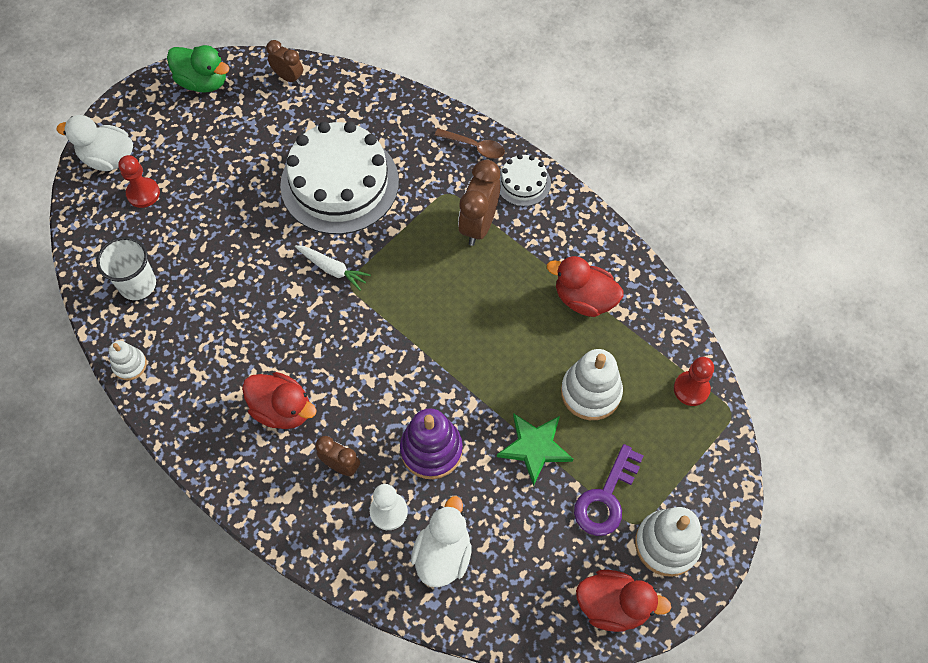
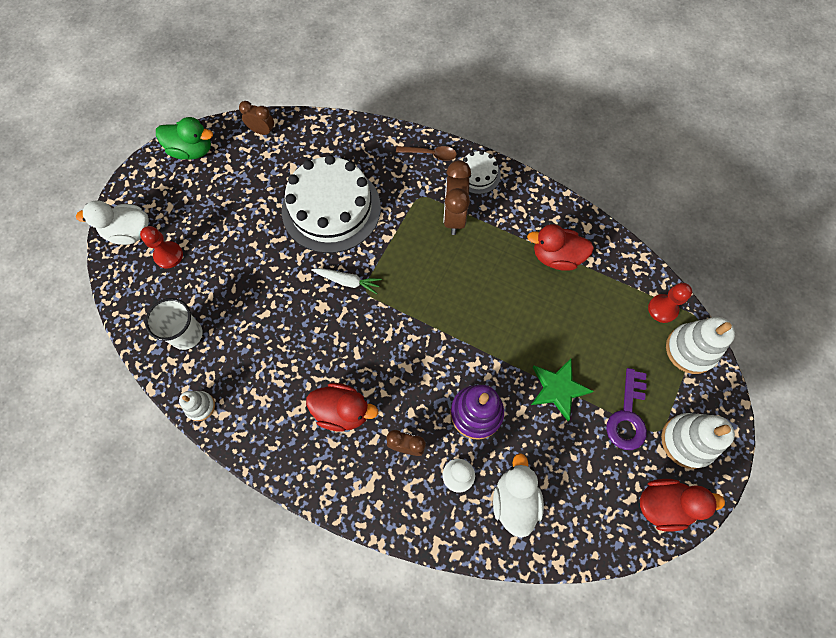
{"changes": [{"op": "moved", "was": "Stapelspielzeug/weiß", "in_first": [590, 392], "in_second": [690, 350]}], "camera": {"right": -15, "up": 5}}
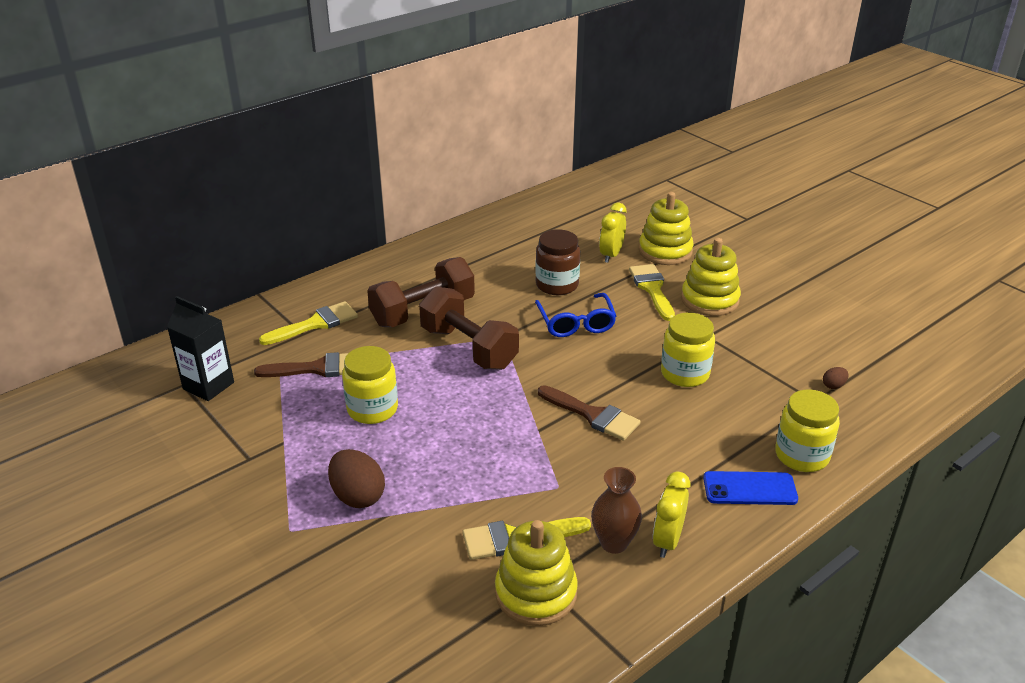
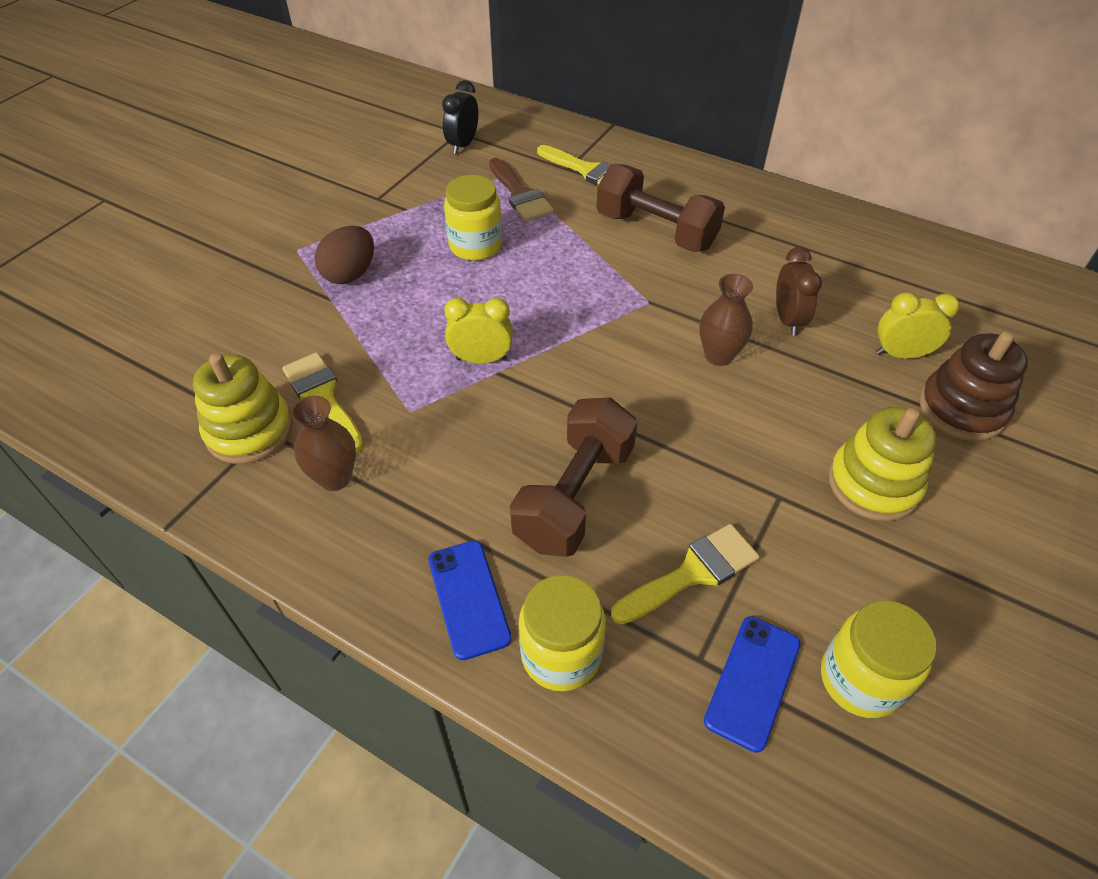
{"changes": [{"op": "replaced", "was": "Getränkekarton/schwarz", "now": "Wecker/schwarz", "in_first": [208, 386], "in_second": [463, 145]}, {"op": "moved", "was": "Wecker/gelb", "in_first": [667, 541], "in_second": [481, 359]}, {"op": "moved", "was": "Hantel/braun", "in_first": [468, 348], "in_second": [574, 496]}, {"op": "moved", "was": "Pinsel/gelb", "in_first": [652, 289], "in_second": [692, 573]}, {"op": "replaced", "was": "Brille/blau", "now": "Vase/braun", "in_first": [576, 323], "in_second": [719, 355]}, {"op": "replaced", "was": "Ei/braun", "now": "Handy/blau", "in_first": [833, 385], "in_second": [753, 682]}, {"op": "replaced", "was": "Einmachglas/braun", "now": "Wecker/braun", "in_first": [557, 285], "in_second": [788, 320]}, {"op": "moved", "was": "Einmachglas/gelb", "in_first": [685, 374], "in_second": [860, 679]}, {"op": "recoloured", "was": "Stapelspielzeug/gelb", "now": "Stapelspielzeug/braun", "in_first": [665, 251], "in_second": [961, 409]}, {"op": "removed", "was": "Pinsel/braun", "in_first": [593, 415]}], "camera": {"right": 70, "up": 15}}
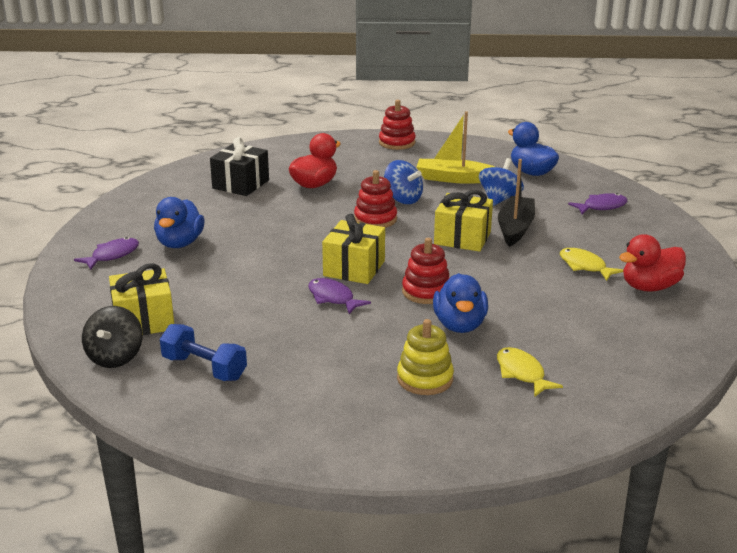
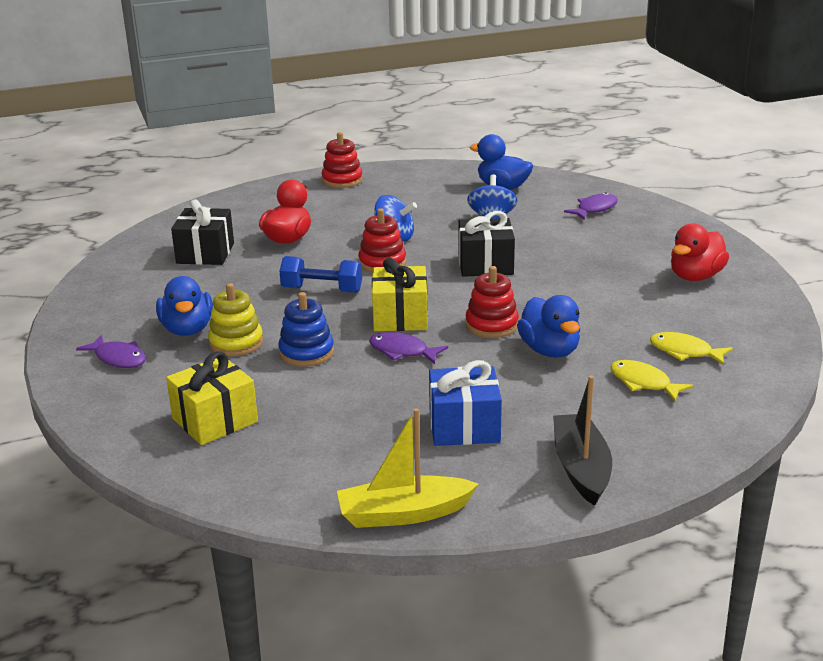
{"changes": [{"op": "turned", "was": "Fisch/lila", "in_first": [112, 255], "in_second": [118, 358], "clockwise": 105}, {"op": "moved", "was": "Stapelspielzeug/gelb", "in_first": [425, 379], "in_second": [236, 343]}, {"op": "added", "now": "Stapelspielzeug/blau", "in_second": [306, 352]}, {"op": "moved", "was": "Hantel/blau", "in_first": [204, 368], "in_second": [322, 290]}, {"op": "moved", "was": "Boot/gelb", "in_first": [454, 178], "in_second": [403, 514]}, {"op": "added", "now": "Geschenk/blau", "in_second": [464, 426]}, {"op": "recoloured", "was": "Geschenk/gelb", "now": "Geschenk/schwarz", "in_first": [462, 238], "in_second": [485, 265]}, {"op": "moved", "was": "Boot/schwarz", "in_first": [515, 228], "in_second": [581, 468]}, {"op": "moved", "was": "Fisch/gelb", "in_first": [585, 266], "in_second": [684, 352]}, {"op": "removed", "was": "Kreisel/schwarz", "in_first": [115, 357]}], "camera": {"right": -20, "up": 0}}
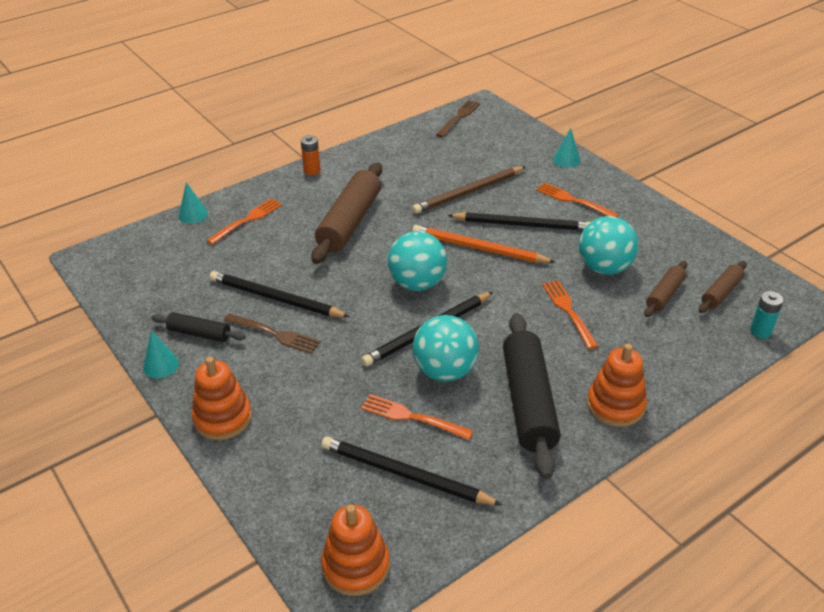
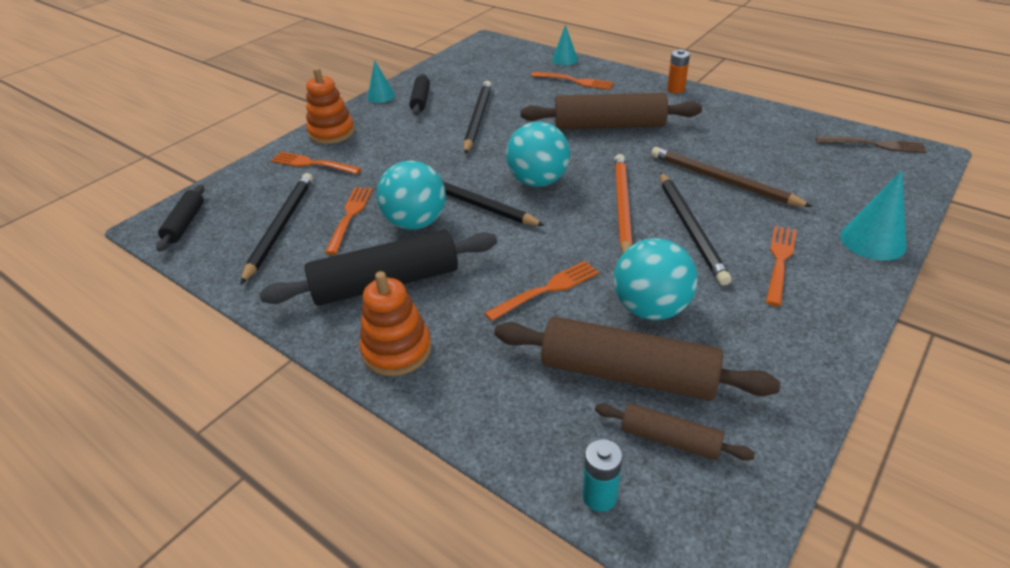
{"changes": [{"op": "replaced", "was": "Stapelspielzeug/orange", "now": "Nudelholz/schwarz", "in_first": [356, 566], "in_second": [185, 224]}, {"op": "added", "now": "Gabel/orange", "in_second": [312, 164]}, {"op": "resized", "was": "Nudelholz/braun", "in_first": [664, 294], "in_second": [628, 373], "ratio": 1.93}, {"op": "resized", "was": "Kegel/türkis", "in_first": [566, 160], "in_second": [872, 241], "ratio": 1.53}, {"op": "removed", "was": "Gabel/braun", "in_first": [274, 334]}], "camera": {"right": 75, "up": 0}}
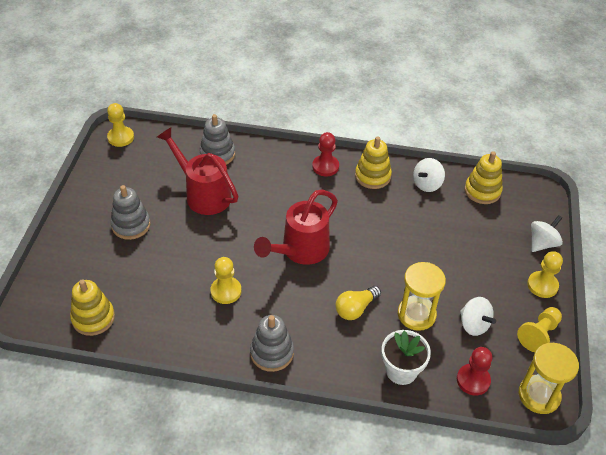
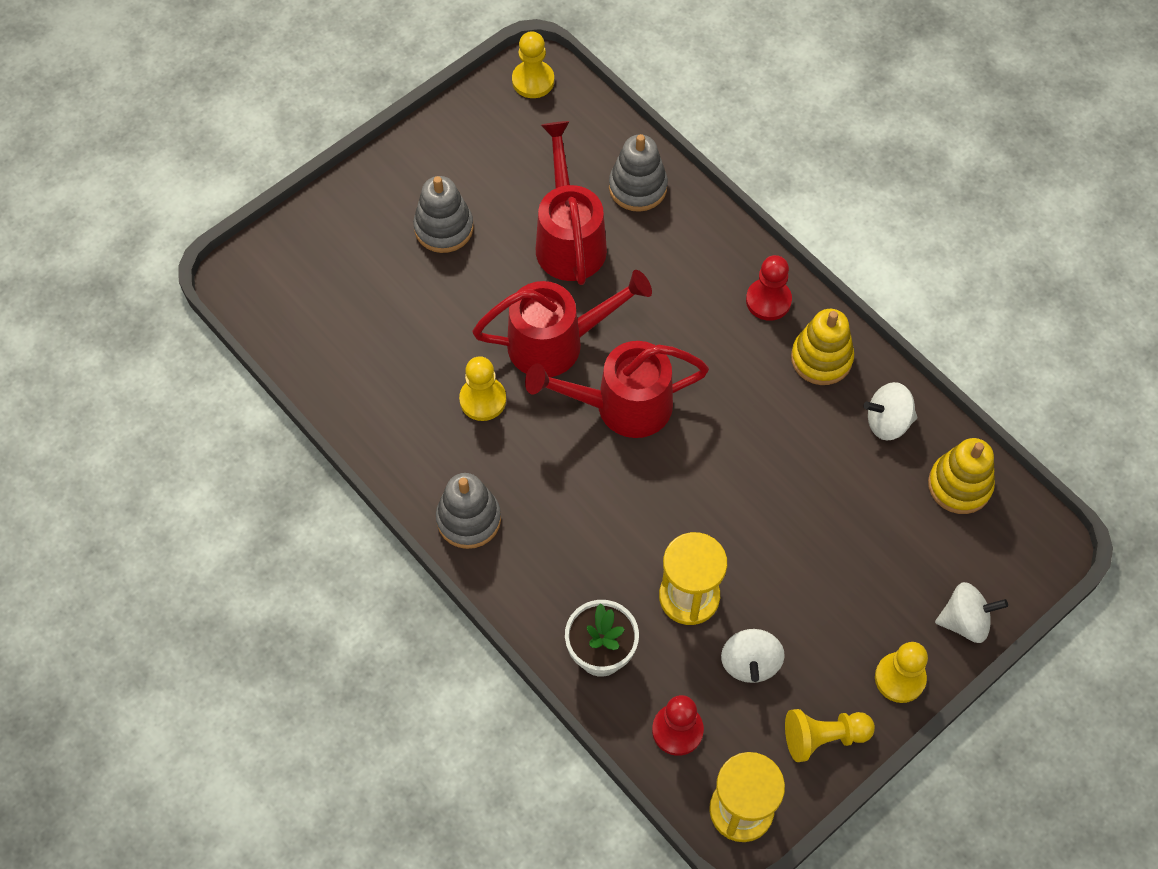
{"changes": [{"op": "added", "now": "Gießkanne/rot", "in_second": [557, 342]}, {"op": "removed", "was": "Stapelspielzeug/gelb", "in_first": [93, 318]}, {"op": "removed", "was": "Glühbirne/gelb", "in_first": [355, 309]}], "camera": {"right": 40, "up": 15}}
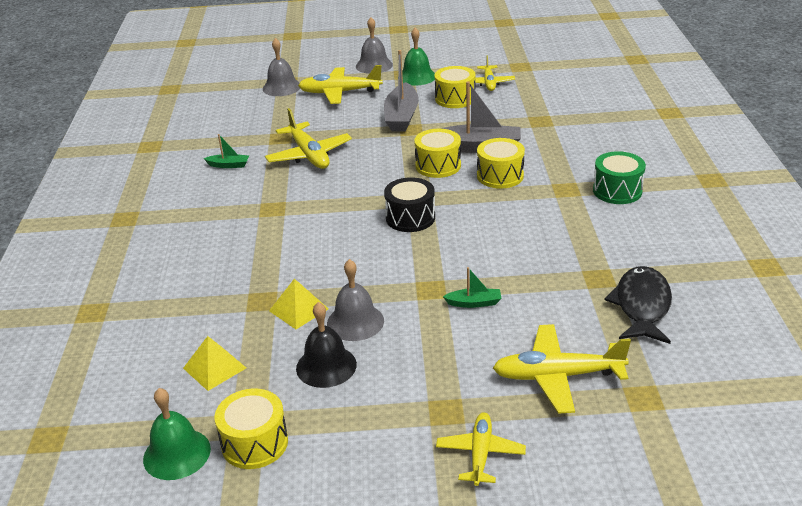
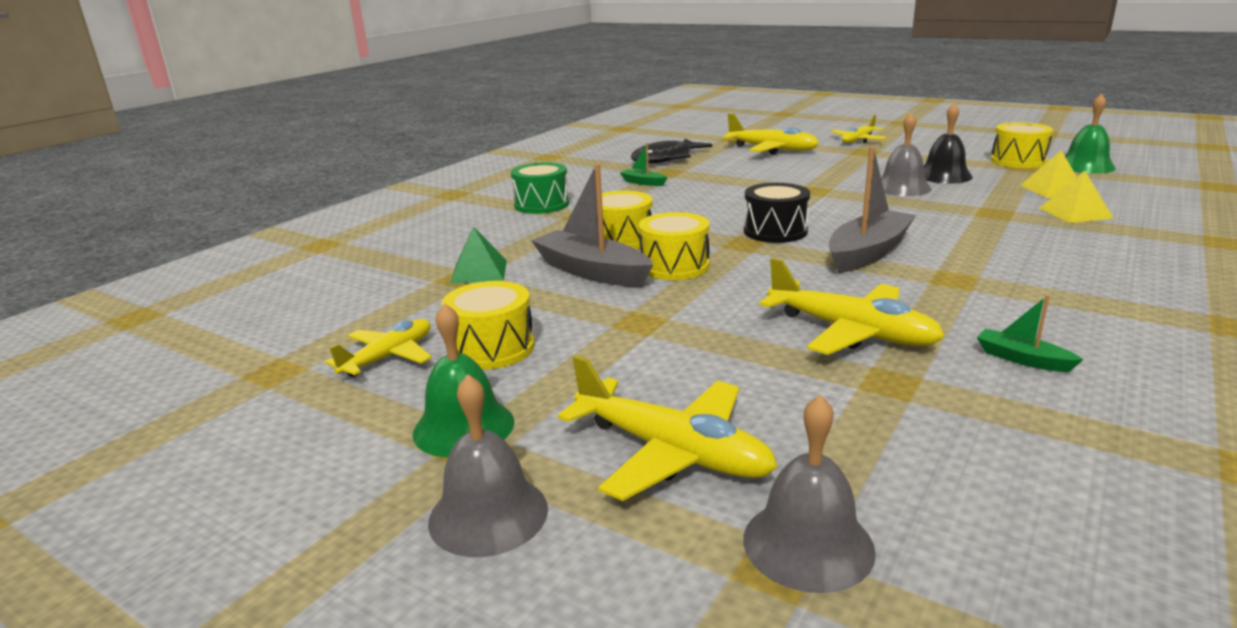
{"changes": [{"op": "added", "now": "Pyramide/grün", "in_second": [479, 271]}, {"op": "moved", "was": "Boot/grün", "in_first": [474, 303], "in_second": [643, 182]}, {"op": "turned", "was": "Flugzeug/gelb", "in_first": [309, 155], "in_second": [851, 332], "clockwise": 120}, {"op": "moved", "was": "Boot/grau", "in_first": [401, 116], "in_second": [868, 253]}, {"op": "moved", "was": "Pyramide/gelb", "in_first": [298, 309], "in_second": [1075, 213]}], "camera": {"right": -145, "up": -10}}
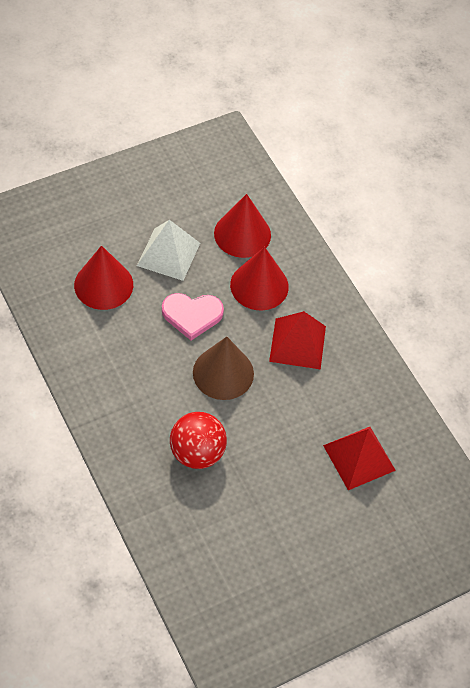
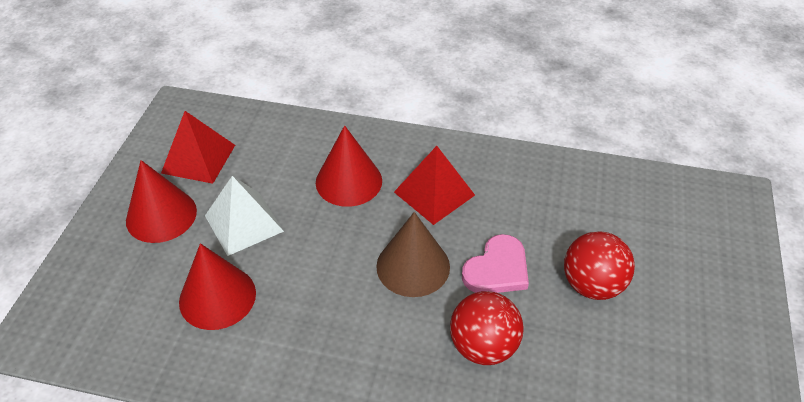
{"changes": [{"op": "moved", "was": "Kegel/rot", "in_first": [242, 234], "in_second": [161, 215]}, {"op": "moved", "was": "Pyramide/rot", "in_first": [359, 457], "in_second": [198, 159]}, {"op": "moved", "was": "Herz/rosa", "in_first": [192, 315], "in_second": [497, 269]}, {"op": "added", "now": "Ball/rot", "in_second": [592, 285]}], "camera": {"right": -45, "up": -10}}
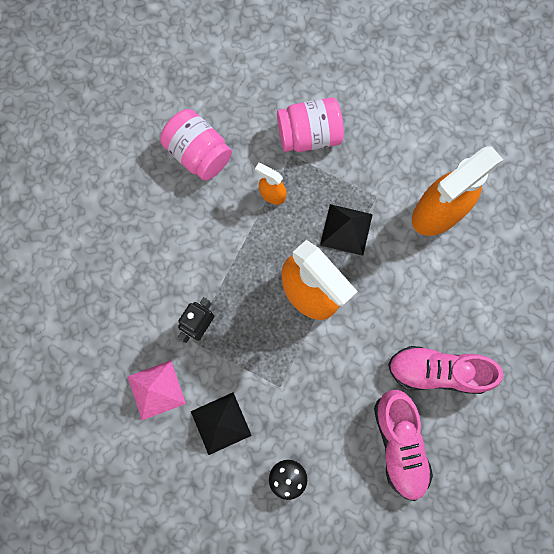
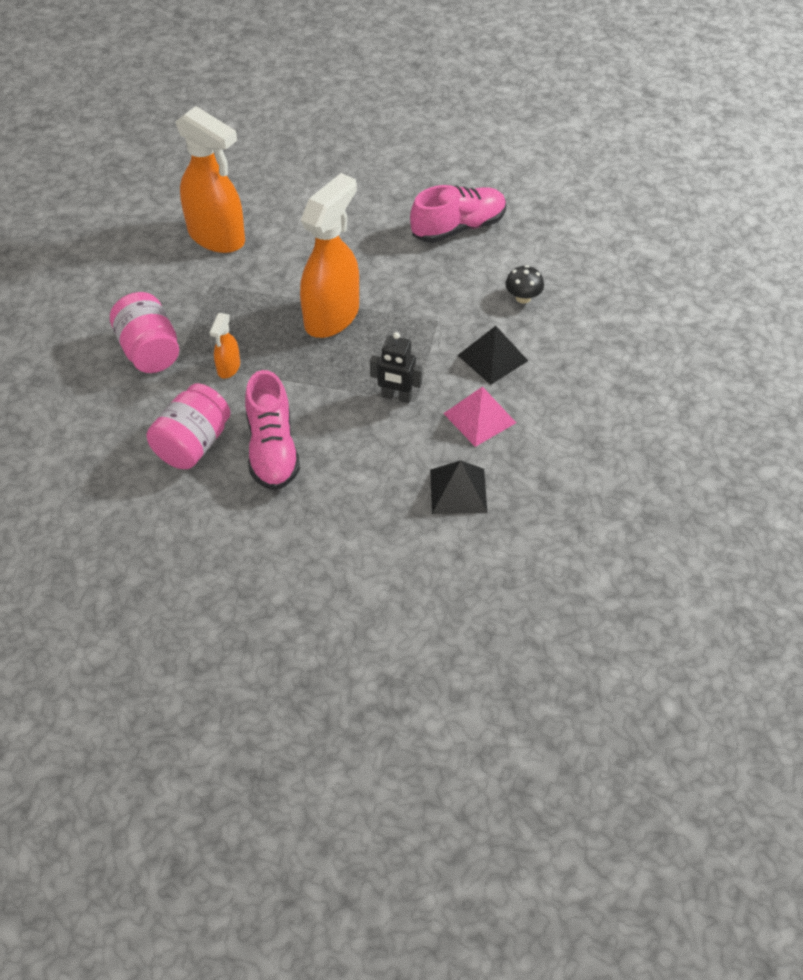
{"changes": [{"op": "moved", "was": "Schuh/rosa", "in_first": [437, 371], "in_second": [272, 449]}, {"op": "moved", "was": "Pyramide/schwarz", "in_first": [346, 229], "in_second": [458, 490]}], "camera": {"right": -105, "up": -25}}
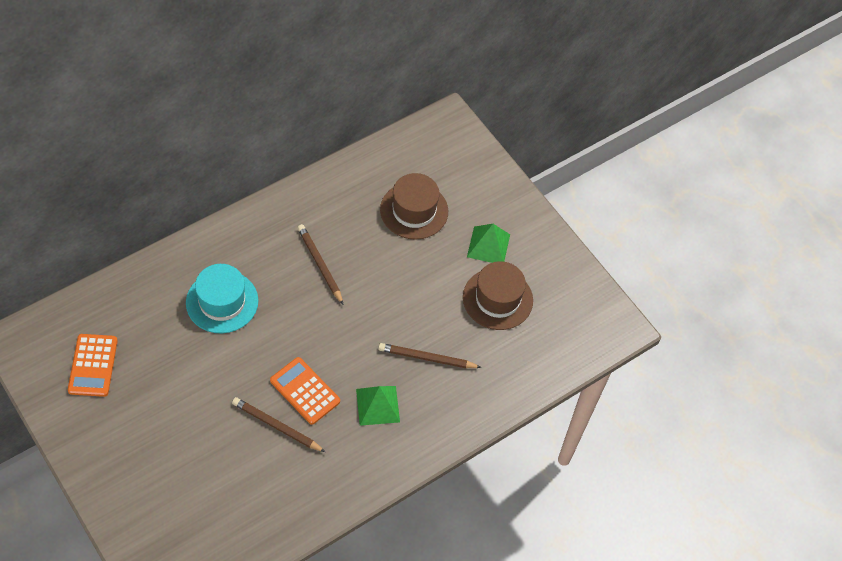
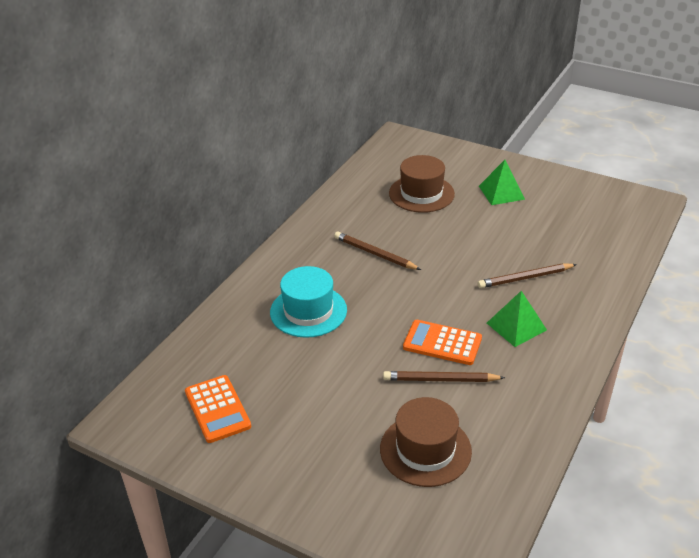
{"changes": [{"op": "moved", "was": "Hut/braun", "in_first": [497, 299], "in_second": [425, 450]}], "camera": {"right": -20, "up": -20}}
